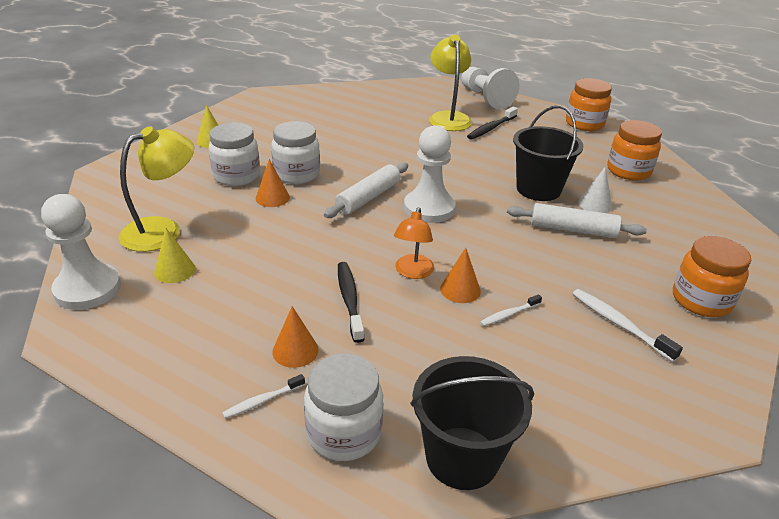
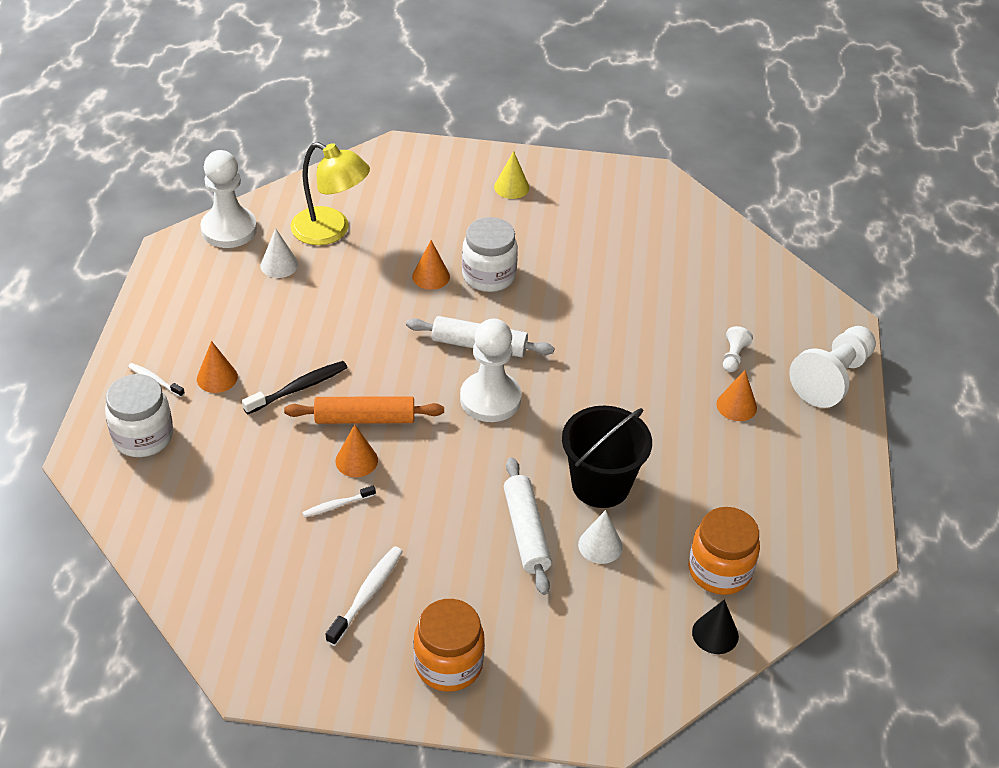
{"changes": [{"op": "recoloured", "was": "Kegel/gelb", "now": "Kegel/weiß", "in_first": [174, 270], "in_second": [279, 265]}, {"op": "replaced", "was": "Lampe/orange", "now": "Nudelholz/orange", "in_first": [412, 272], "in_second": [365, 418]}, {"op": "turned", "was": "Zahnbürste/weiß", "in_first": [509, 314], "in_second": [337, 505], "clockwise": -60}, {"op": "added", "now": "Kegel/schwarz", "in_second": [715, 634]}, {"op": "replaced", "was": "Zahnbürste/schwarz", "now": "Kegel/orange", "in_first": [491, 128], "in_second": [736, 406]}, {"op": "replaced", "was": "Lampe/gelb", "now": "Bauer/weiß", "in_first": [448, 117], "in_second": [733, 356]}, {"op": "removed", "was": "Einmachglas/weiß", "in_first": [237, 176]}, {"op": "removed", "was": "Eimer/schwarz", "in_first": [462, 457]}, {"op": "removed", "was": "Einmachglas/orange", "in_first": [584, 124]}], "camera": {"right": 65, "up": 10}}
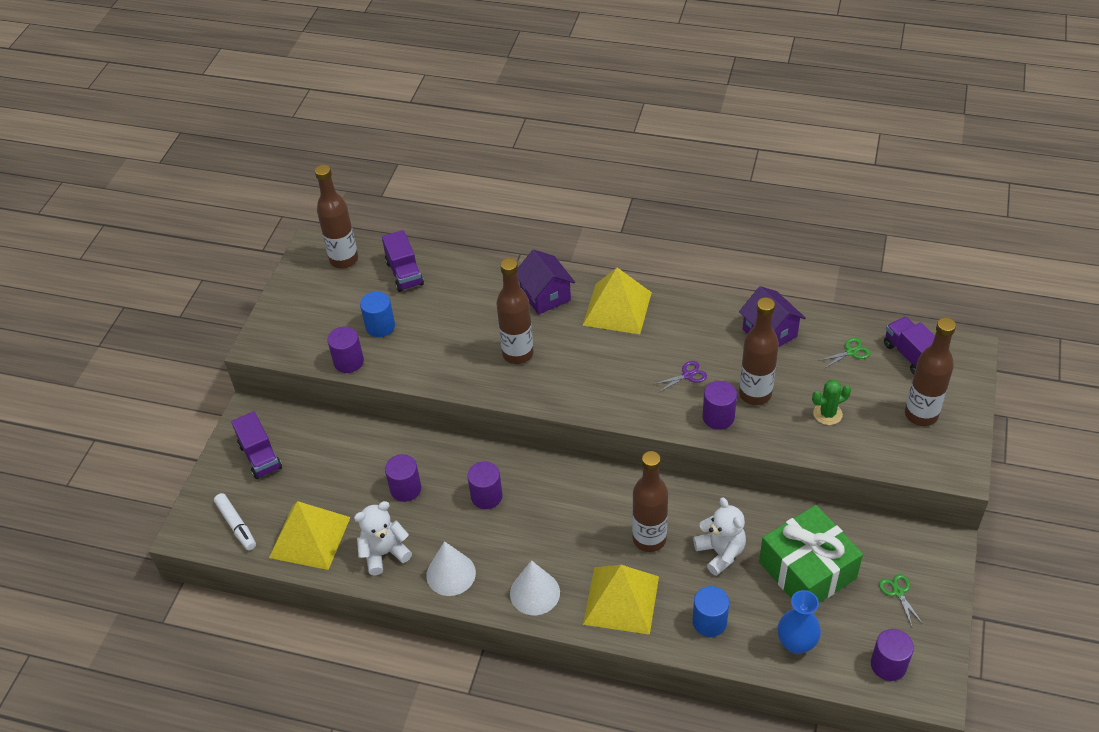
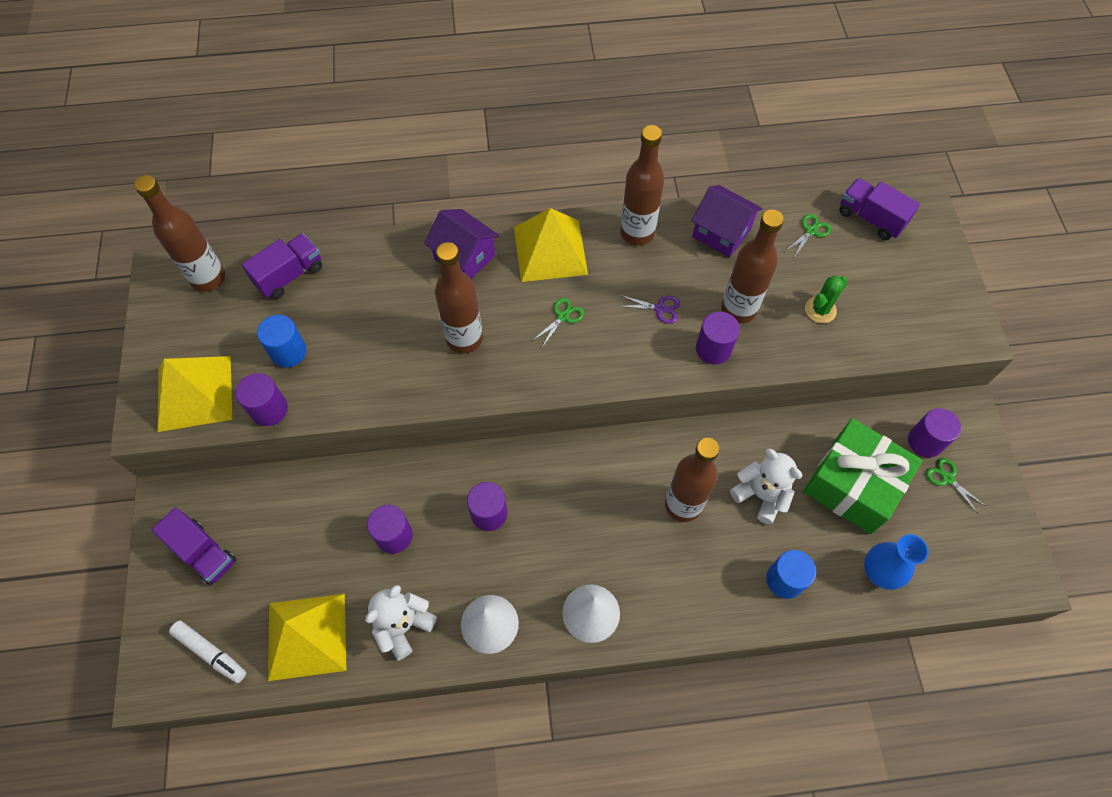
{"changes": [{"op": "moved", "was": "Pyramide/gelb", "in_first": [621, 600], "in_second": [194, 393]}, {"op": "turned", "was": "Lastwagen/lila", "in_first": [404, 273], "in_second": [289, 275], "clockwise": -90}, {"op": "added", "now": "Schere/grün", "in_second": [563, 317]}, {"op": "turned", "was": "Schere/lila", "in_first": [687, 375], "in_second": [659, 308], "clockwise": 60}, {"op": "moved", "was": "Flasche/braun", "in_first": [921, 415], "in_second": [637, 233]}, {"op": "moved", "was": "Vollzylinder/lila", "in_first": [888, 665], "in_second": [925, 441]}], "camera": {"right": -25, "up": 15}}
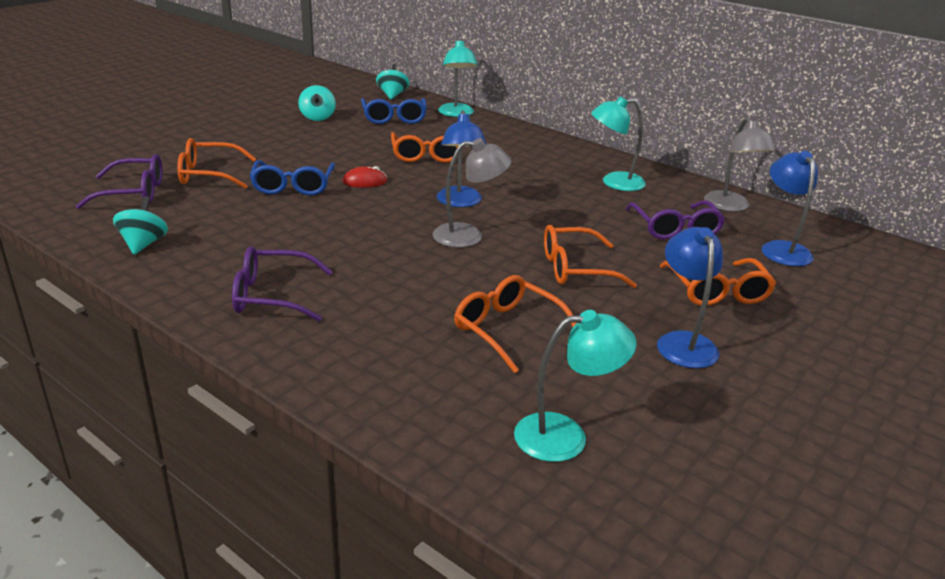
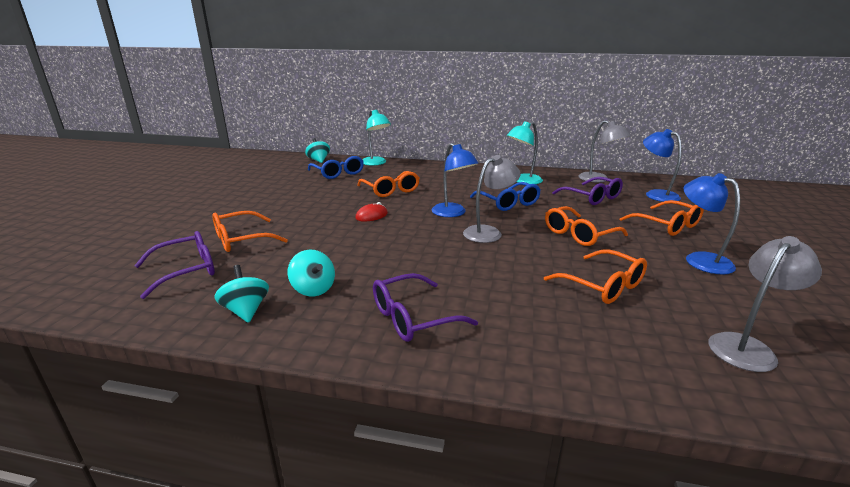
{"changes": [{"op": "moved", "was": "Kreisel/türkis", "in_first": [317, 117], "in_second": [313, 289]}, {"op": "moved", "was": "Brille/blau", "in_first": [293, 186], "in_second": [508, 203]}, {"op": "turned", "was": "Brille/orange", "in_first": [507, 330], "in_second": [602, 286], "clockwise": -150}, {"op": "recoloured", "was": "Lampe/türkis", "now": "Lampe/grau", "in_first": [565, 436], "in_second": [747, 347]}], "camera": {"right": -25, "up": -5}}
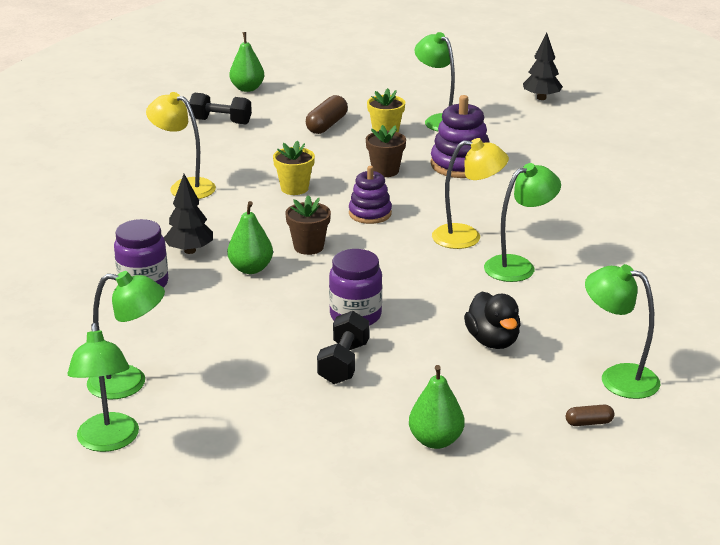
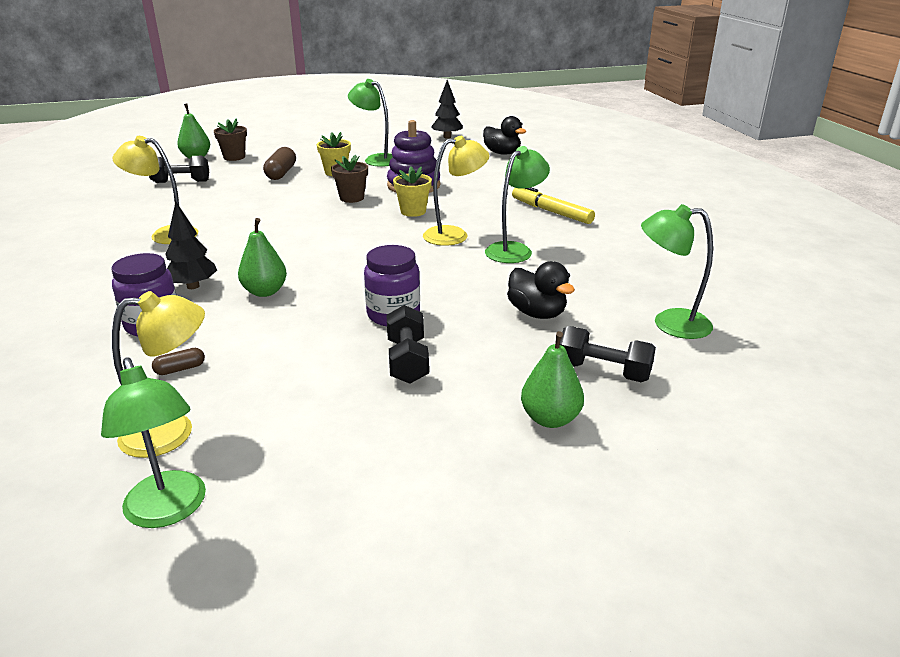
{"changes": [{"op": "recoloured", "was": "Lampe/grün", "now": "Lampe/gelb", "in_first": [129, 383], "in_second": [172, 431]}, {"op": "moved", "was": "Kapsel/braun", "in_first": [589, 422], "in_second": [180, 369]}, {"op": "moved", "was": "Blumentopf/braun", "in_first": [308, 247], "in_second": [234, 157]}, {"op": "moved", "was": "Blumentopf/gelb", "in_first": [294, 188], "in_second": [413, 211]}, {"op": "added", "now": "Ente/schwarz", "in_second": [502, 153]}, {"op": "added", "now": "Filzstift/gelb", "in_second": [551, 212]}, {"op": "added", "now": "Hantel/schwarz", "in_second": [603, 371]}, {"op": "removed", "was": "Stapelspielzeug/lila", "in_first": [370, 213]}], "camera": {"right": -20, "up": 0}}
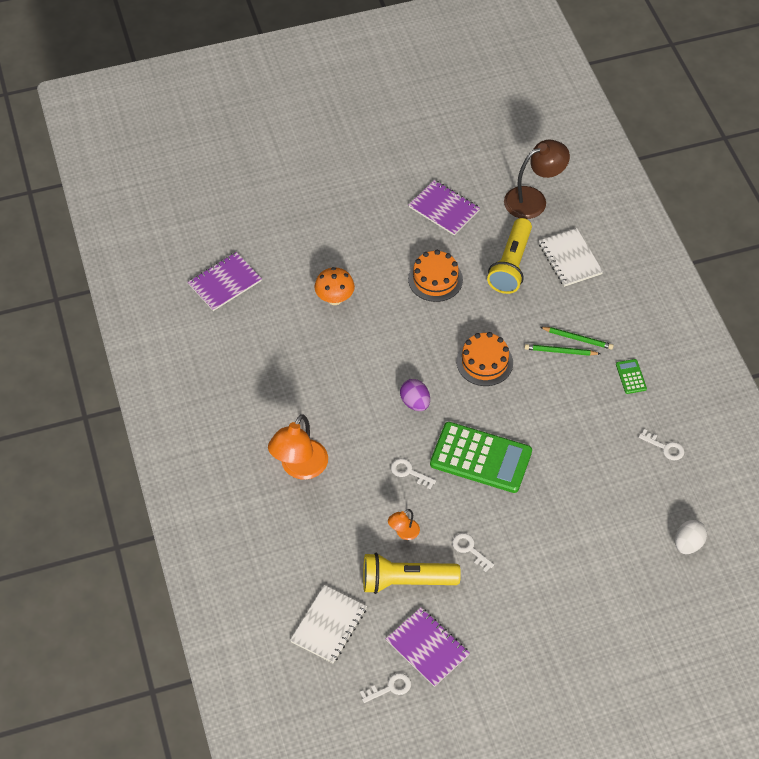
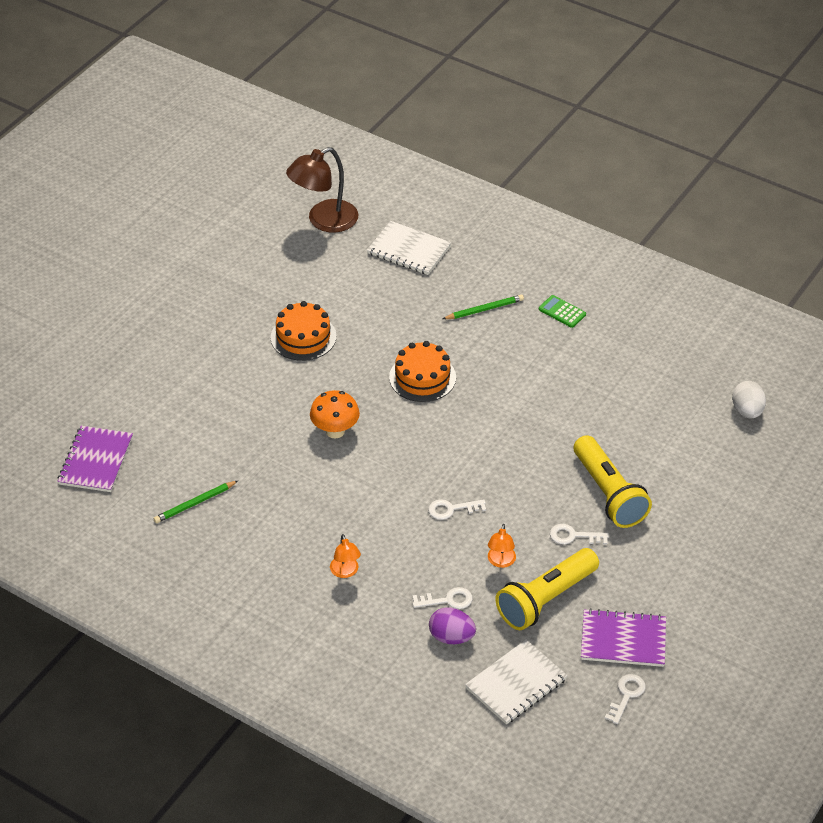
{"changes": [{"op": "moved", "was": "Bleistift/grün", "in_first": [560, 351], "in_second": [195, 503]}, {"op": "turned", "was": "Lampe/braun", "in_first": [533, 199], "in_second": [324, 221], "clockwise": -150}, {"op": "moved", "was": "Pilz/orange", "in_first": [335, 299], "in_second": [335, 431]}, {"op": "resized", "was": "Lampe/orange", "in_first": [299, 468], "in_second": [345, 572], "ratio": 0.49}, {"op": "moved", "was": "Schlüssel/weiß", "in_first": [665, 447], "in_second": [447, 600]}, {"op": "moved", "was": "Ei/lila", "in_first": [415, 402], "in_second": [451, 637]}, {"op": "turned", "was": "Notizbuch/weiß", "in_first": [328, 625], "in_second": [516, 683], "clockwise": 60}, {"op": "moved", "was": "Taschenlampe/gelb", "in_first": [511, 265], "in_second": [609, 493]}, {"op": "removed", "was": "Notizbuch/lila", "in_first": [444, 209]}, {"op": "removed", "was": "Taschenrechner/grün", "in_first": [481, 458]}], "camera": {"right": -40, "up": -10}}
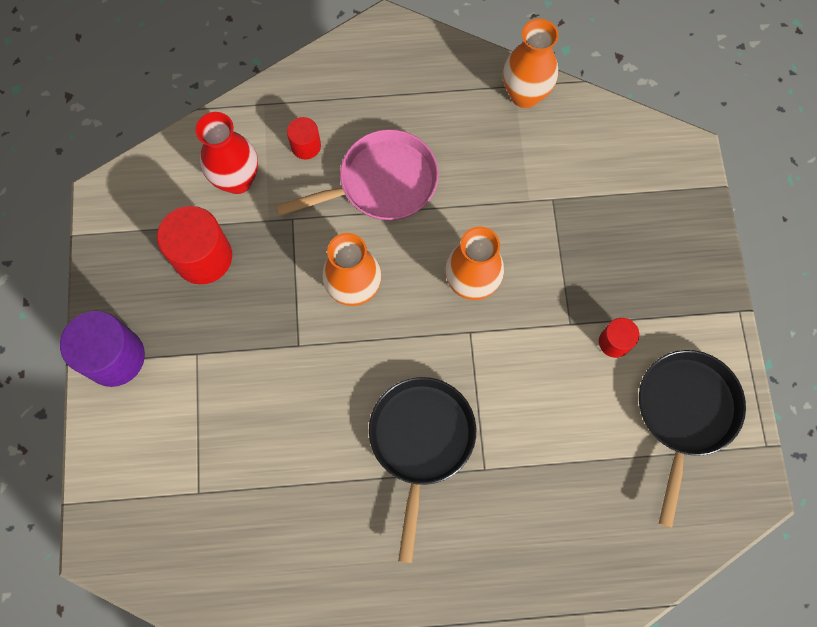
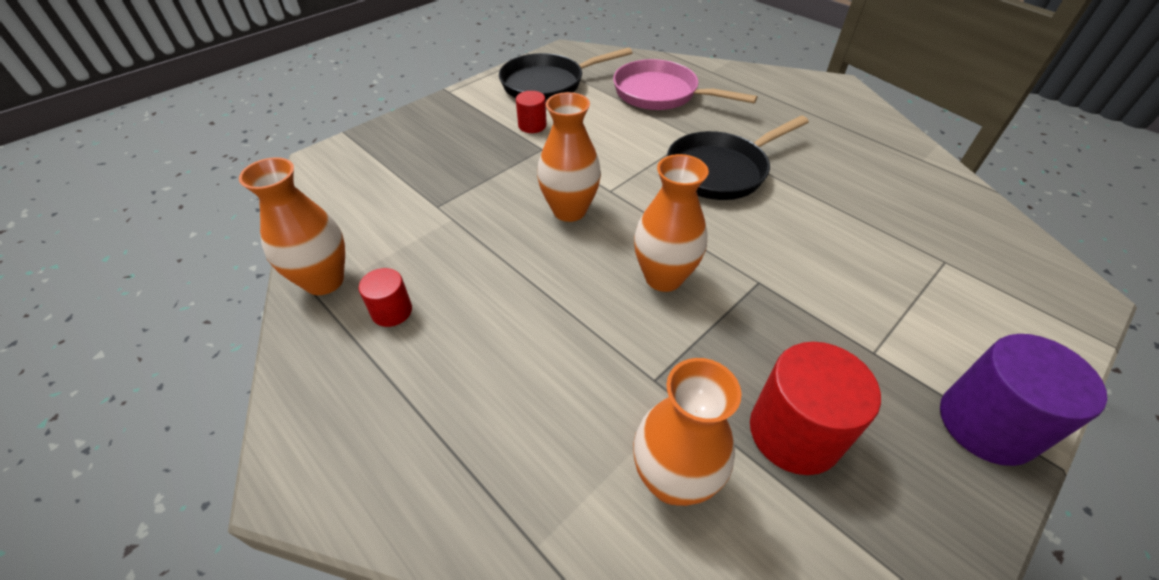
{"changes": [{"op": "moved", "was": "Vollzylinder/rot", "in_first": [306, 146], "in_second": [392, 311]}, {"op": "moved", "was": "Pfanne/rosa", "in_first": [381, 183], "in_second": [661, 94]}, {"op": "recoloured", "was": "Vase/rot", "now": "Vase/orange", "in_first": [237, 180], "in_second": [673, 480]}], "camera": {"right": -130, "up": -25}}
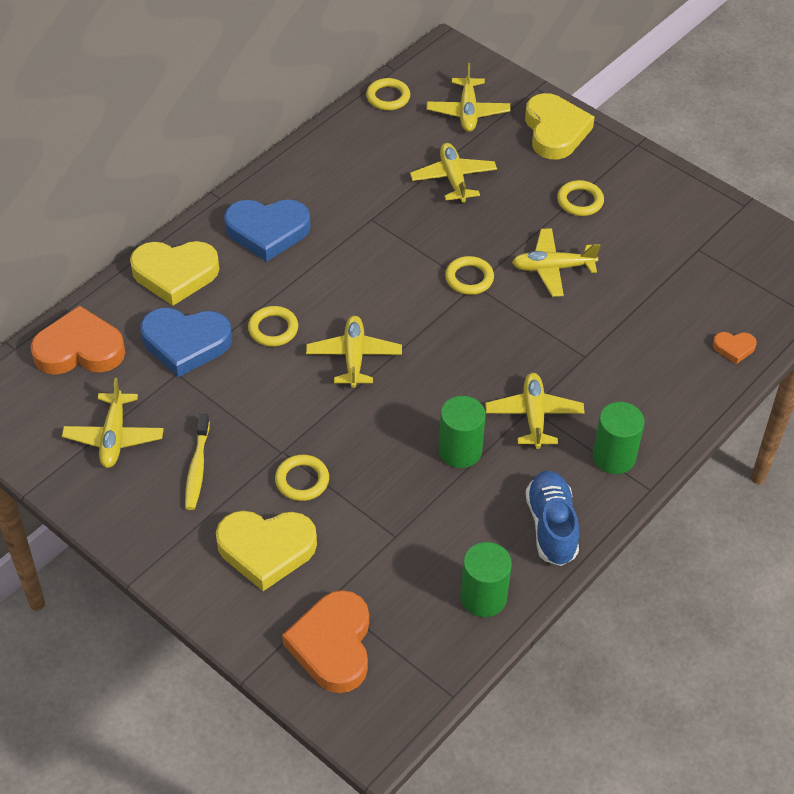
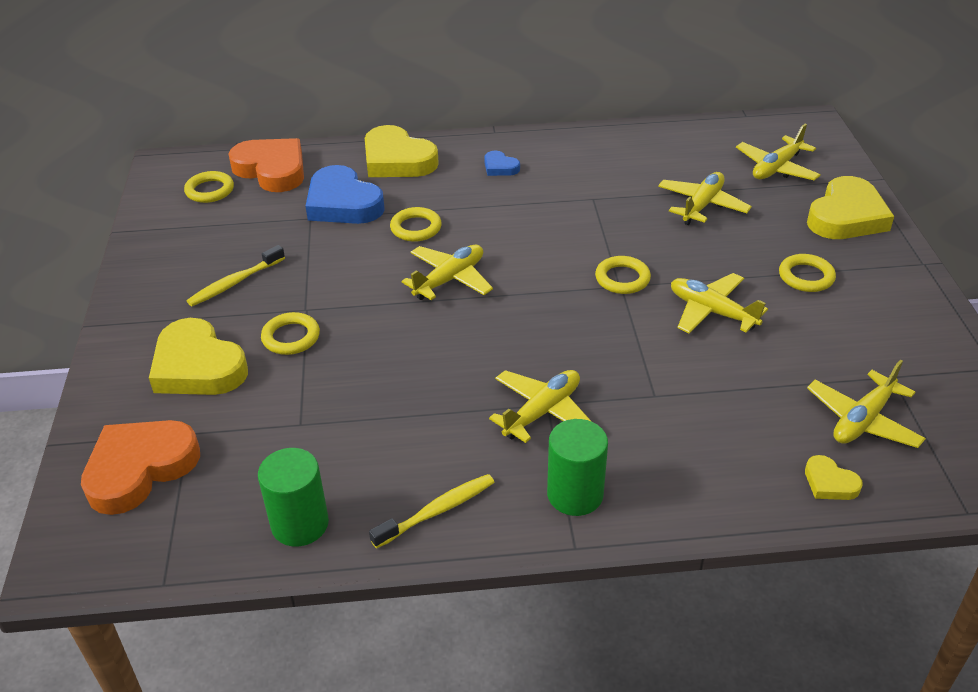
{"changes": [{"op": "moved", "was": "Ring/gelb", "in_first": [388, 97], "in_second": [210, 190]}, {"op": "replaced", "was": "Schuh/blau", "now": "Zahnbürste/gelb", "in_first": [551, 526], "in_second": [437, 511]}, {"op": "resized", "was": "Herz/blau", "in_first": [267, 231], "in_second": [500, 167], "ratio": 0.47}, {"op": "recoloured", "was": "Herz/orange", "now": "Herz/gelb", "in_first": [734, 348], "in_second": [829, 483]}, {"op": "moved", "was": "Flugzeug/gelb", "in_first": [114, 437], "in_second": [862, 420]}, {"op": "removed", "was": "Vollzylinder/grün", "in_first": [460, 451]}], "camera": {"right": 45, "up": -10}}
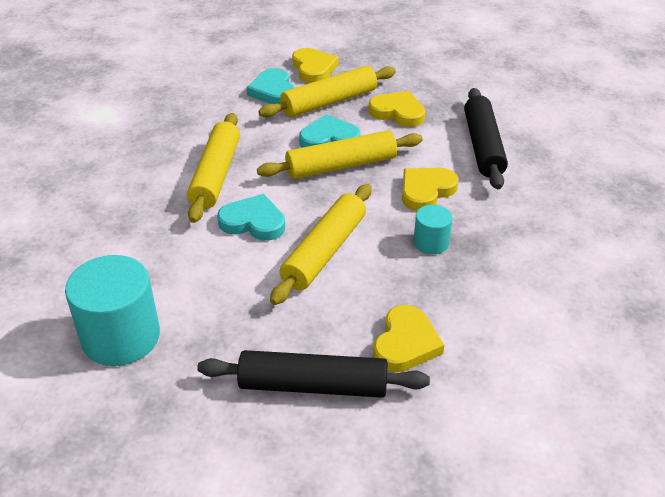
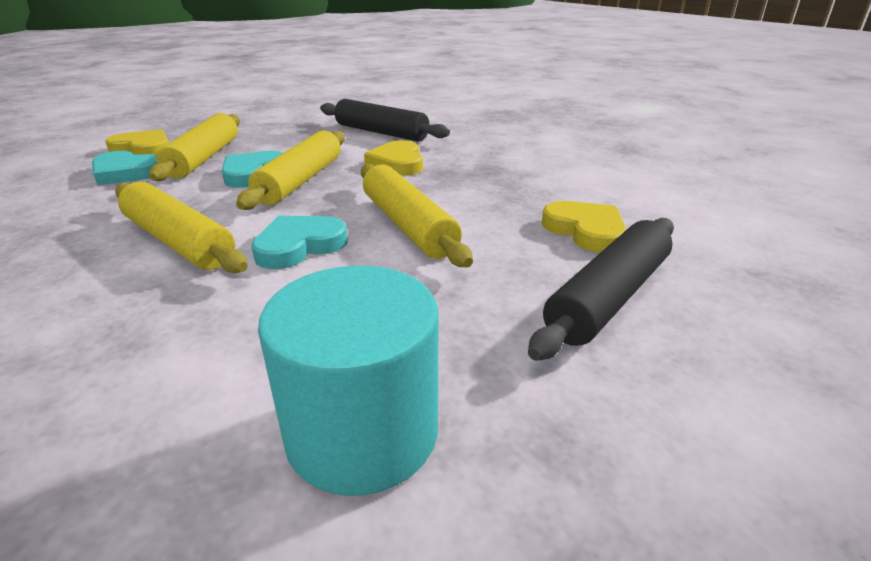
{"changes": [{"op": "removed", "was": "Herz/gelb", "in_first": [398, 112]}, {"op": "removed", "was": "Vollzylinder/türkis", "in_first": [431, 243]}], "camera": {"right": -55, "up": -10}}
